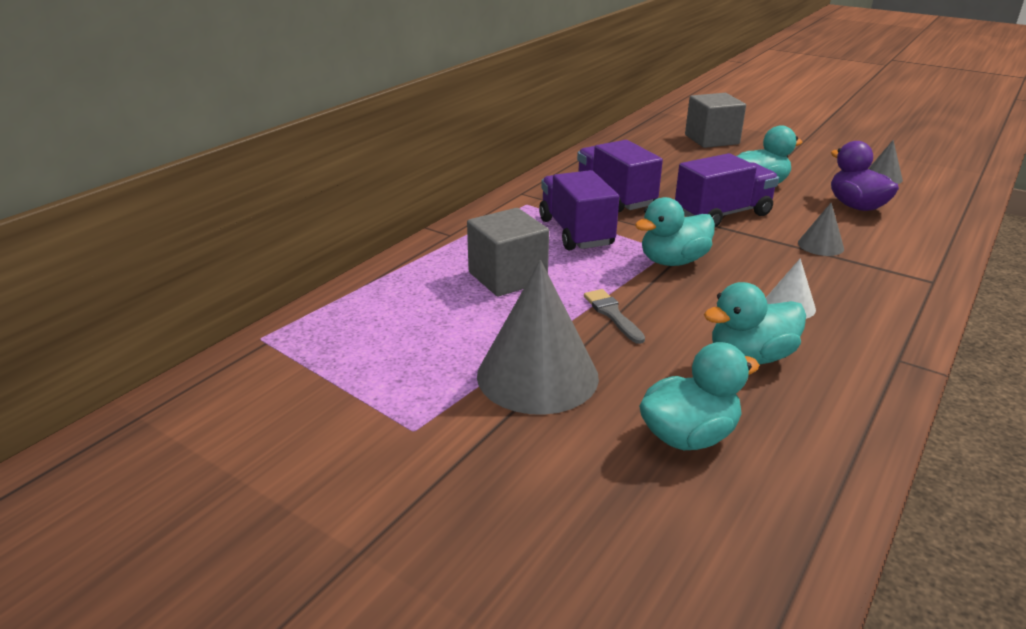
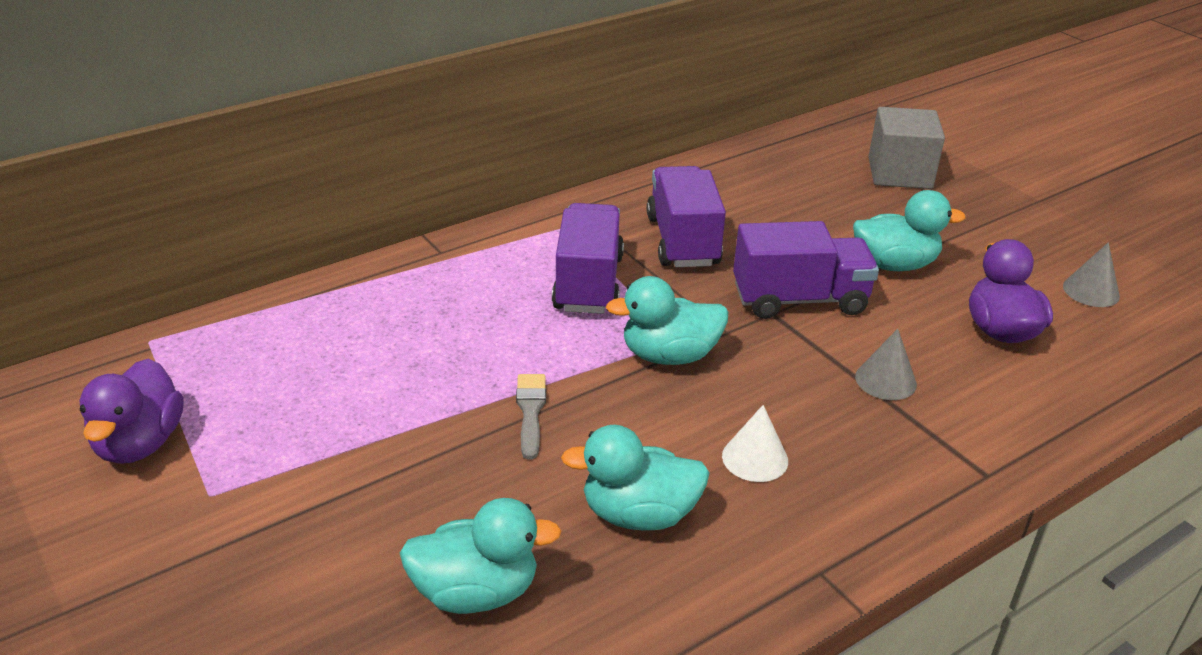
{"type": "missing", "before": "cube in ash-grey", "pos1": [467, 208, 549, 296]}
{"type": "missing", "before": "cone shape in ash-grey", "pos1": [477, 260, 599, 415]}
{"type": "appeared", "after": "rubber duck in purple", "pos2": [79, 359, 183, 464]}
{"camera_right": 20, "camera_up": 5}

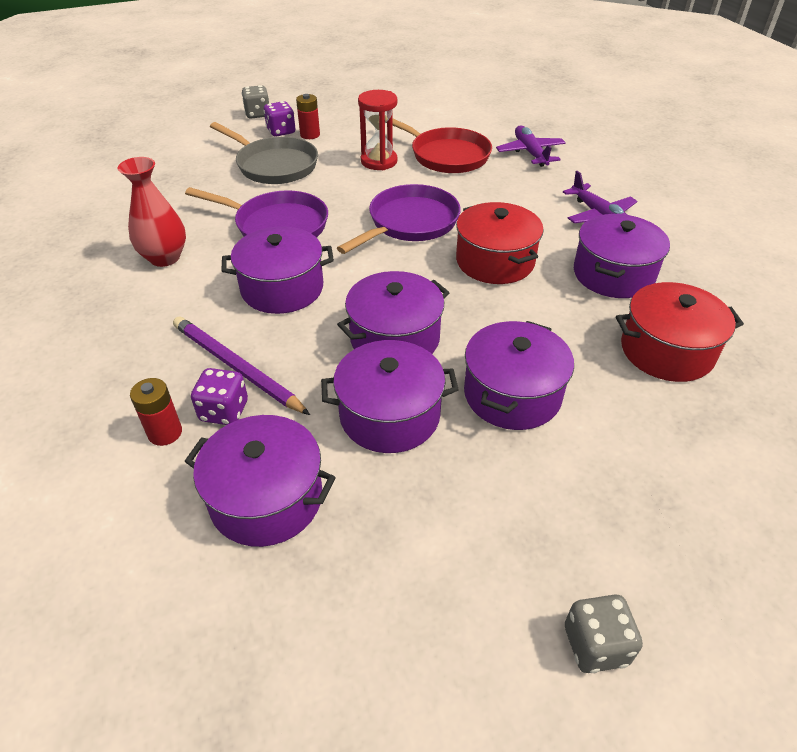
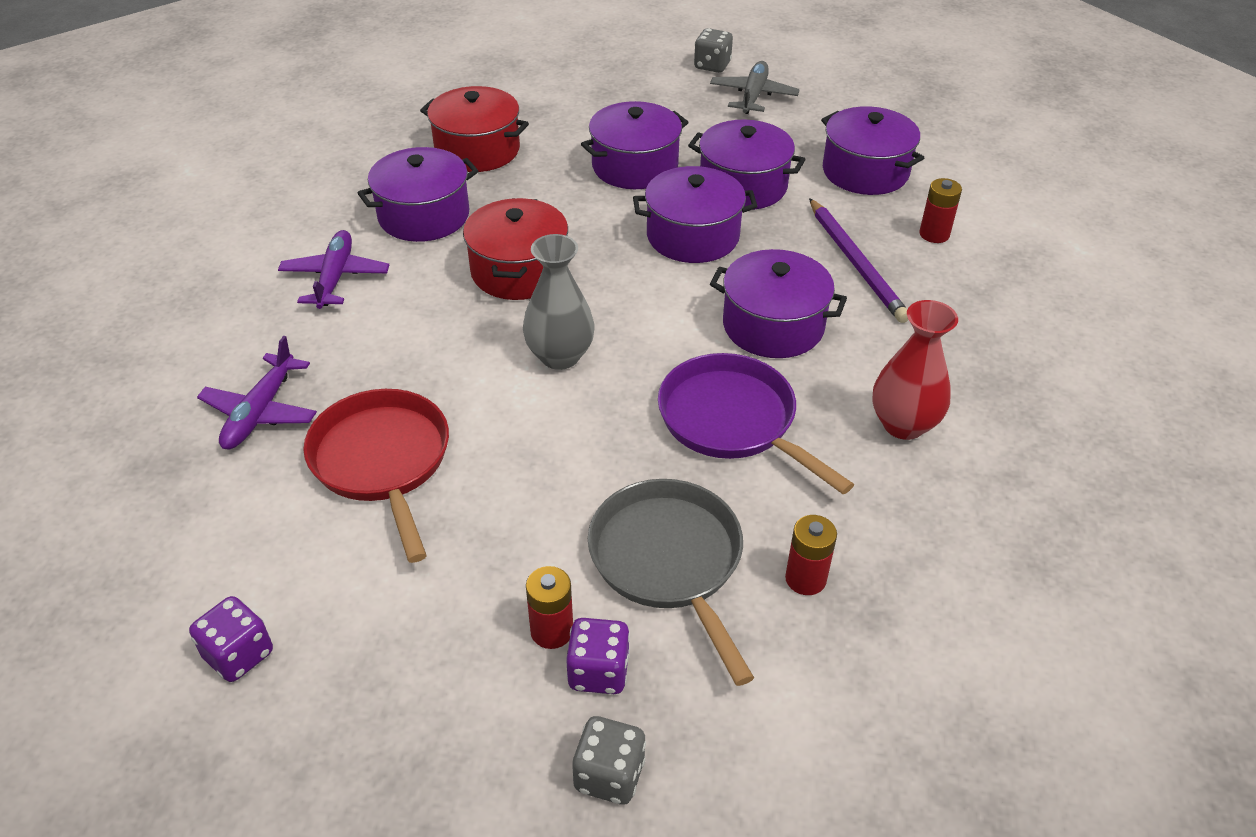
{"type": "missing", "before": "hourglass in crimson", "pos1": [358, 90, 398, 170]}
{"type": "appeared", "after": "aeroplane in ash-grey", "pos2": [710, 61, 800, 114]}
{"type": "appeared", "after": "power cell in crimson", "pos2": [785, 515, 837, 595]}
{"type": "relocated", "before": "die in purple", "pos1": [191, 368, 248, 425], "pos2": [189, 596, 273, 682]}
{"type": "exchanged", "before": "skillet in purple", "after": "tall vase in ash-grey", "pos1": [337, 184, 461, 254], "pos2": [523, 234, 595, 370]}
{"camera_right": -150, "camera_up": 0}

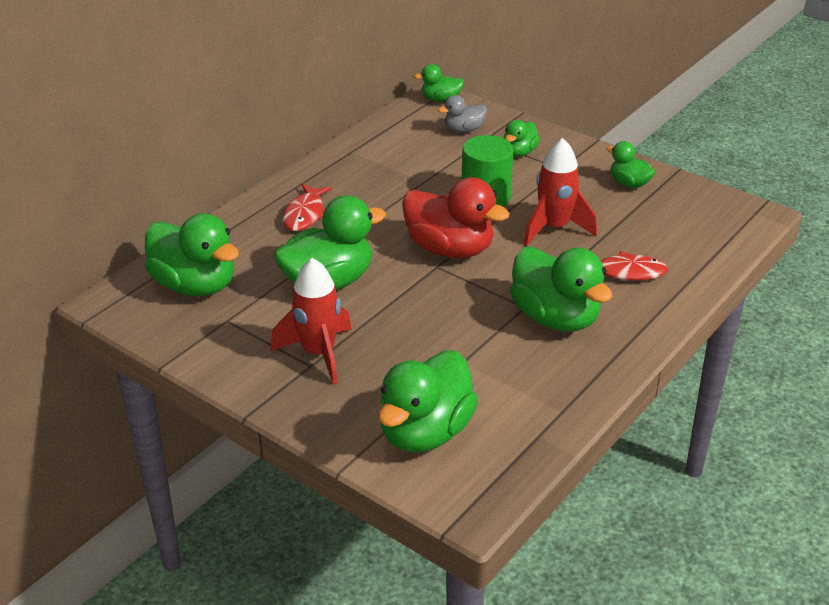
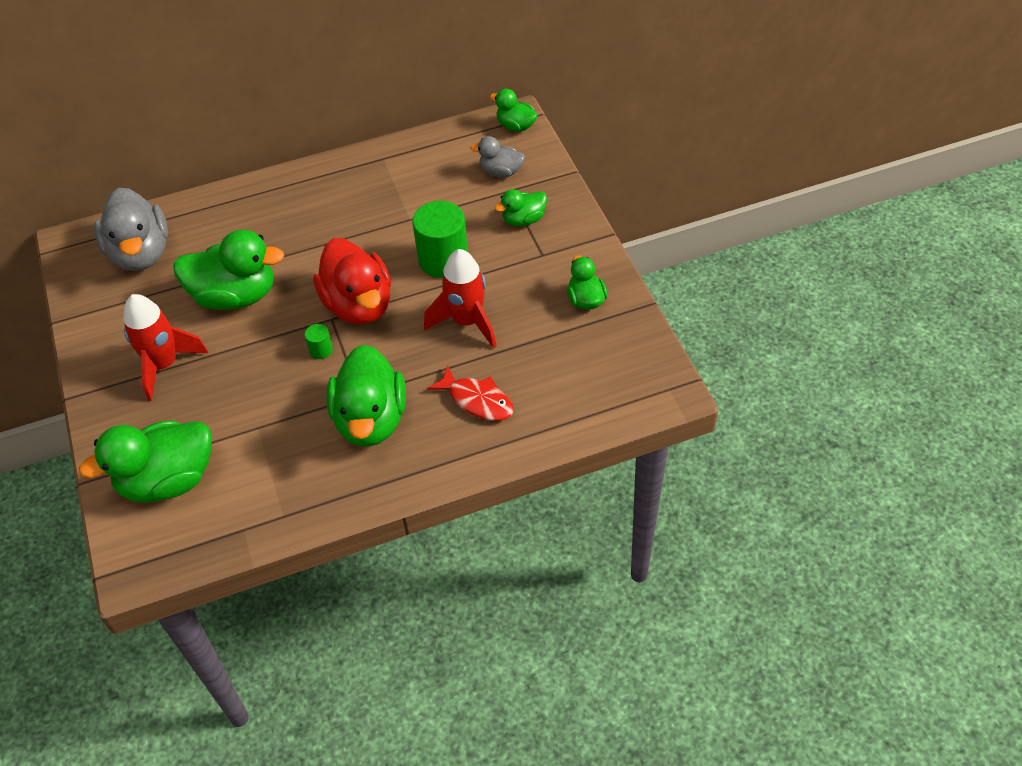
{"type": "missing", "before": "fish in crimson", "pos1": [282, 184, 332, 231]}
{"type": "appeared", "after": "solid cylinder in emerald", "pos2": [305, 324, 333, 359]}
{"type": "colour", "before": "rubber duck in emerald", "after": "rubber duck in ash-grey", "pos1": [145, 213, 239, 296], "pos2": [94, 188, 168, 271]}
{"camera_right": 35, "camera_up": 15}

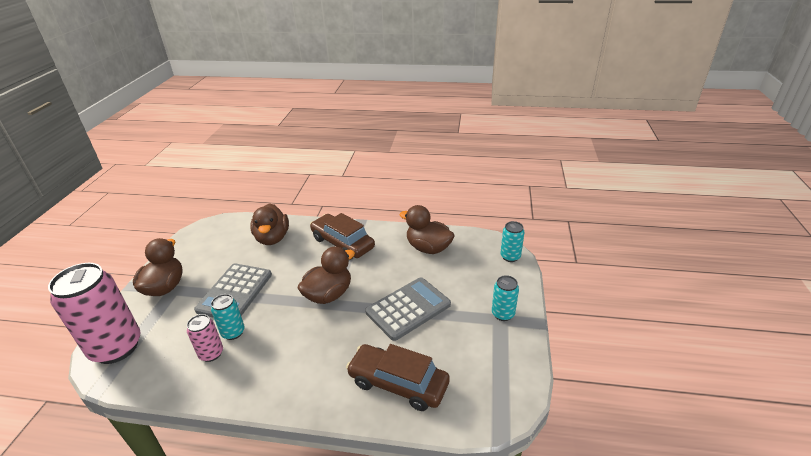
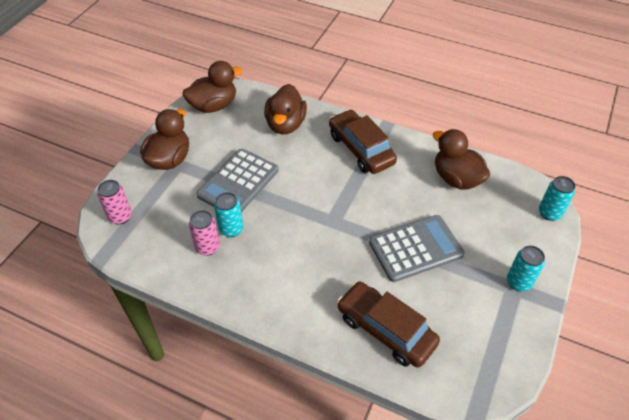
{"type": "relocated", "before": "rubber duck in dark brown", "pos1": [297, 247, 355, 304], "pos2": [183, 61, 243, 113]}
{"type": "size", "before": "can in pink", "pos1": [48, 263, 141, 364], "pos2": [97, 180, 132, 225], "scale": 0.48}
{"camera_right": 15, "camera_up": 15}

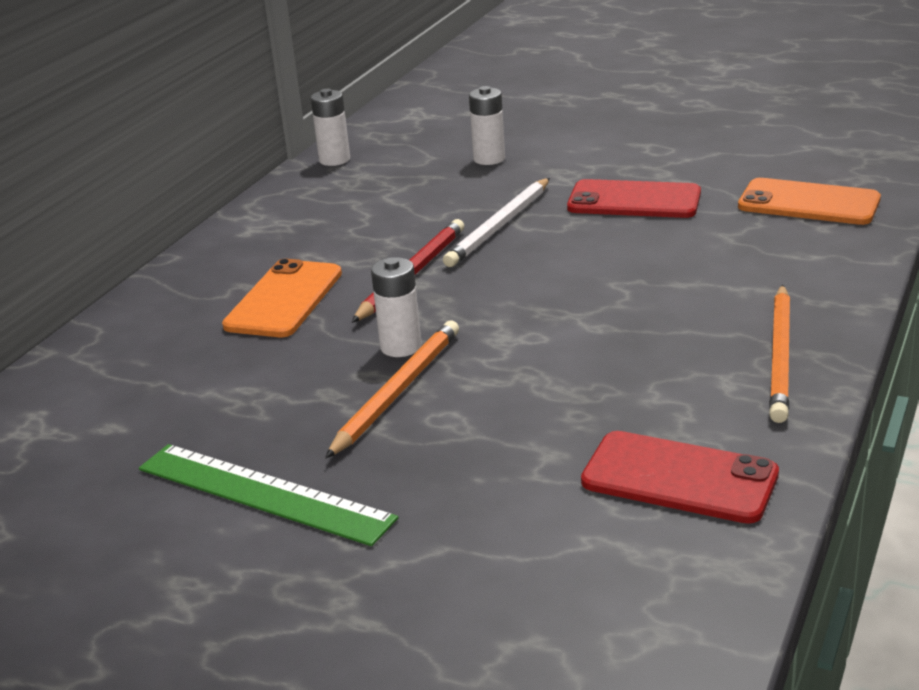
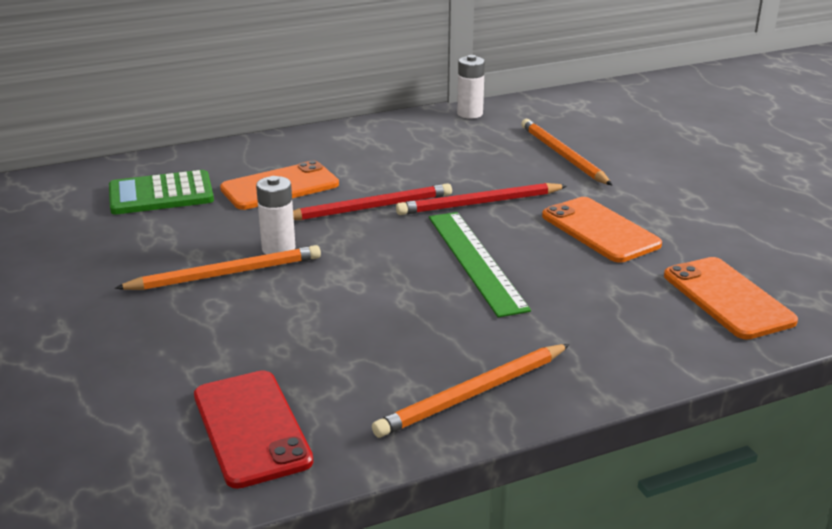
{"type": "appeared", "after": "adding machine in emerald", "pos2": [109, 170, 214, 214]}
{"type": "relocated", "before": "measuring stick in emerald", "pos1": [139, 444, 398, 546], "pos2": [429, 212, 531, 318]}
{"type": "exchanged", "before": "power cell in pure white", "after": "wooden pencil in bright orange", "pos1": [469, 86, 505, 165], "pos2": [521, 119, 612, 185]}
{"type": "colour", "before": "wooden pencil in pure white", "after": "wooden pencil in crimson", "pos1": [443, 178, 550, 267], "pos2": [396, 183, 567, 215]}
{"type": "colour", "before": "smartphone in crimson", "after": "smartphone in bright orange", "pos1": [567, 179, 701, 218], "pos2": [542, 197, 662, 263]}
{"camera_right": 40, "camera_up": 0}

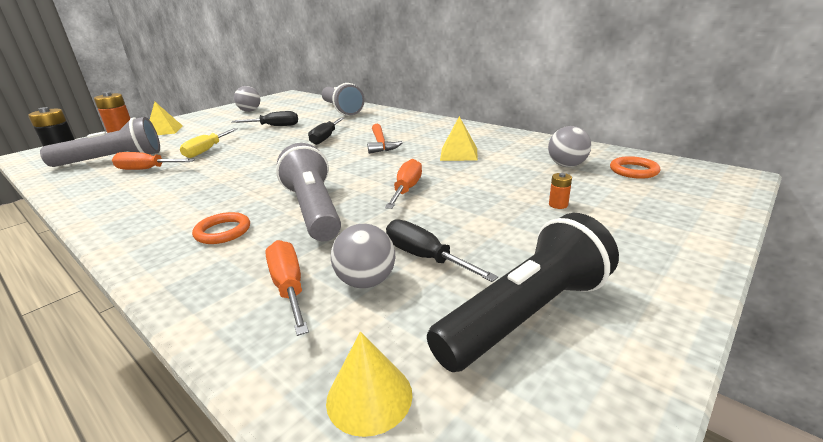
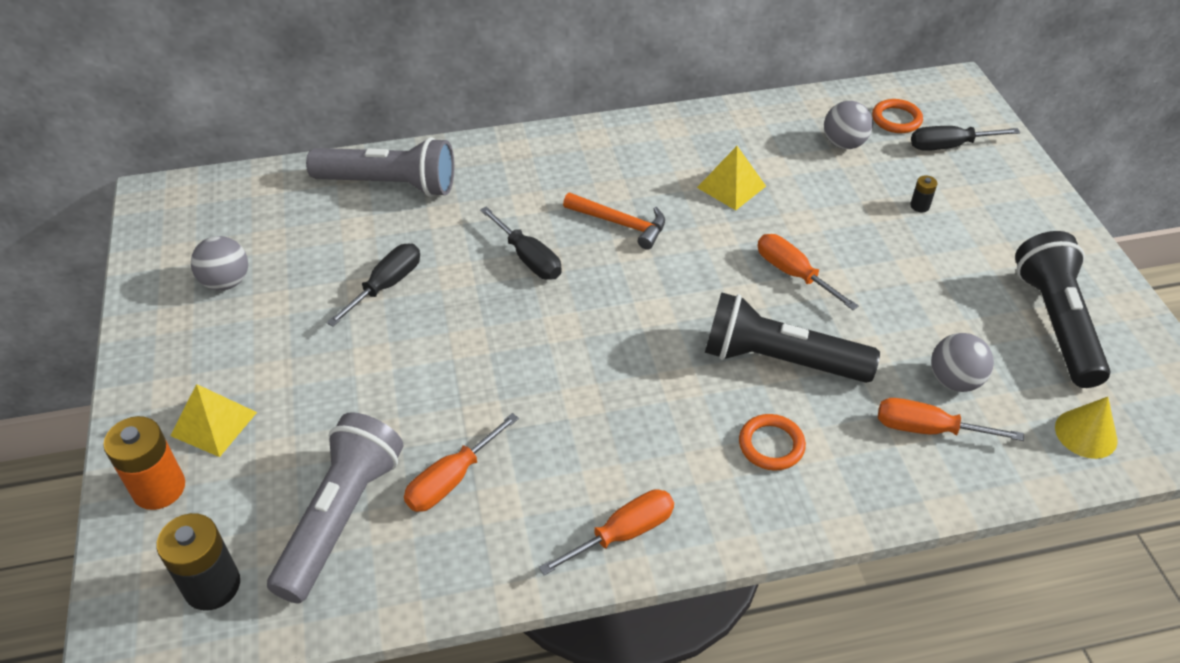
{"type": "missing", "before": "hand screwdriver in bright yellow", "pos1": [180, 128, 237, 158]}
{"type": "appeared", "after": "hand screwdriver in bright orange", "pos2": [539, 489, 674, 575]}
{"type": "relocated", "before": "hand screwdriver in ebony", "pos1": [386, 219, 498, 282], "pos2": [911, 126, 1020, 151]}
{"type": "colour", "before": "pocket torch in ash-grey", "after": "pocket torch in ebony", "pos1": [276, 143, 341, 241], "pos2": [705, 292, 880, 383]}
{"type": "colour", "before": "power cell in bright orange", "after": "power cell in ebony", "pos1": [549, 173, 572, 209], "pos2": [910, 175, 937, 212]}
{"camera_right": -55, "camera_up": 20}

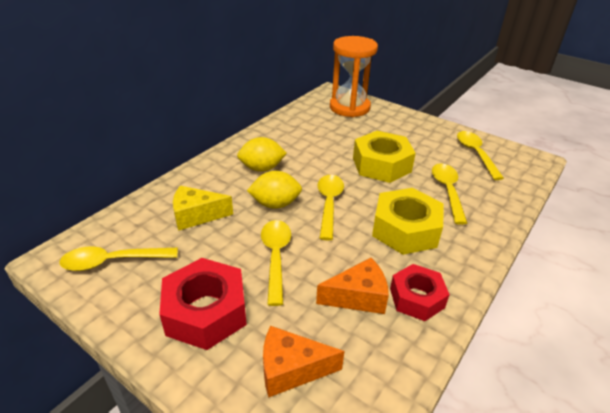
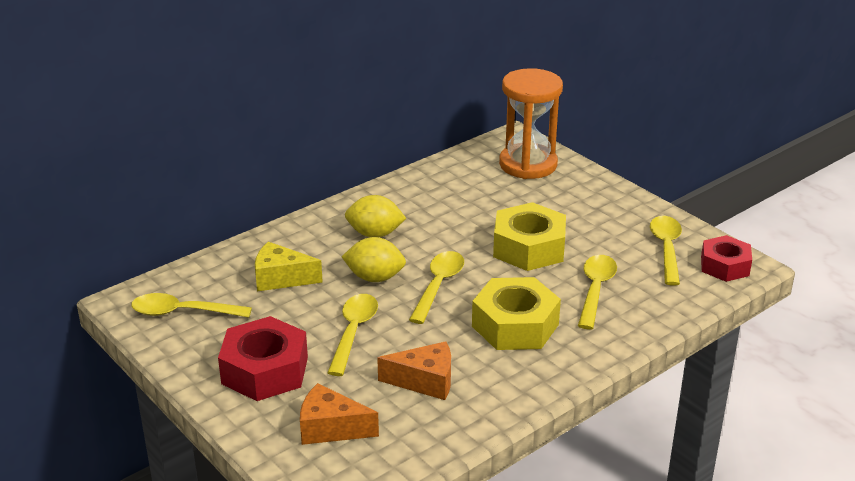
{"type": "relocated", "before": "nut in crimson", "pos1": [390, 264, 450, 321], "pos2": [701, 235, 752, 282]}
{"camera_right": 15, "camera_up": -5}

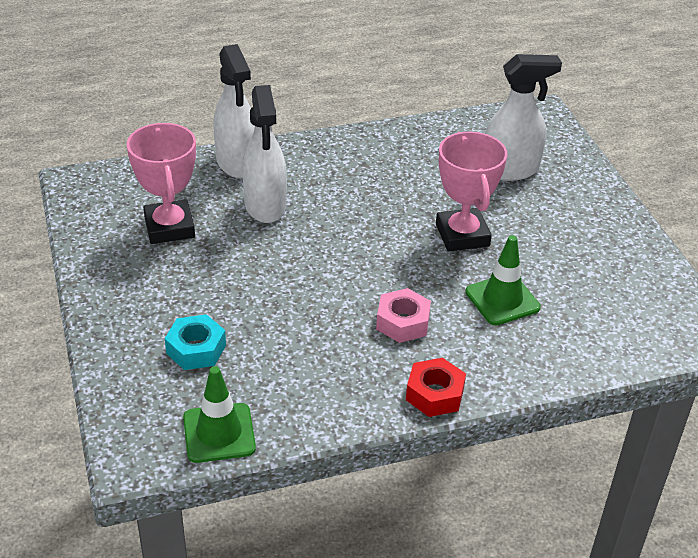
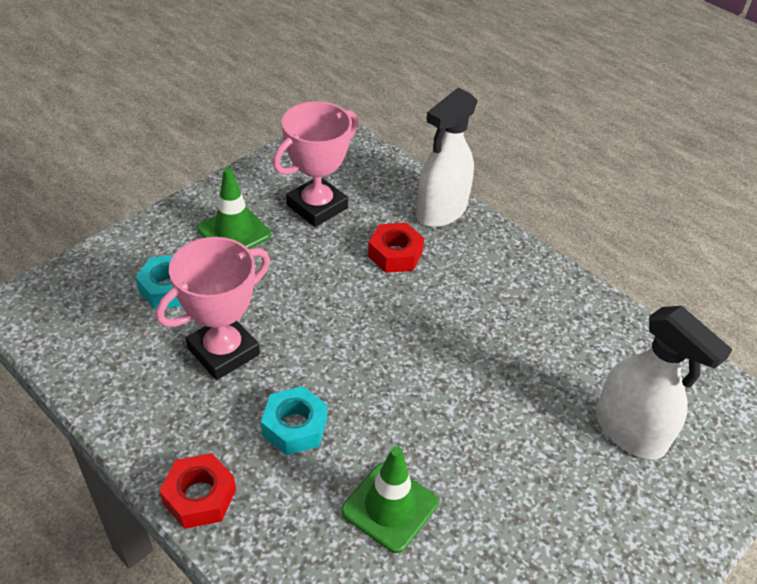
{"type": "relocated", "before": "road cone in emerald", "pos1": [183, 366, 256, 463], "pos2": [197, 168, 271, 249]}
{"type": "relocated", "before": "award cup in pink", "pos1": [436, 132, 507, 252], "pos2": [156, 237, 270, 380]}
{"type": "exchanged", "before": "spray cleaner in pure white", "after": "nut in crimson", "pos1": [242, 85, 287, 223], "pos2": [368, 223, 424, 273]}
{"type": "colour", "before": "nut in pink", "after": "nut in aqua", "pos1": [376, 288, 431, 343], "pos2": [261, 386, 327, 455]}
{"camera_right": 60, "camera_up": 5}

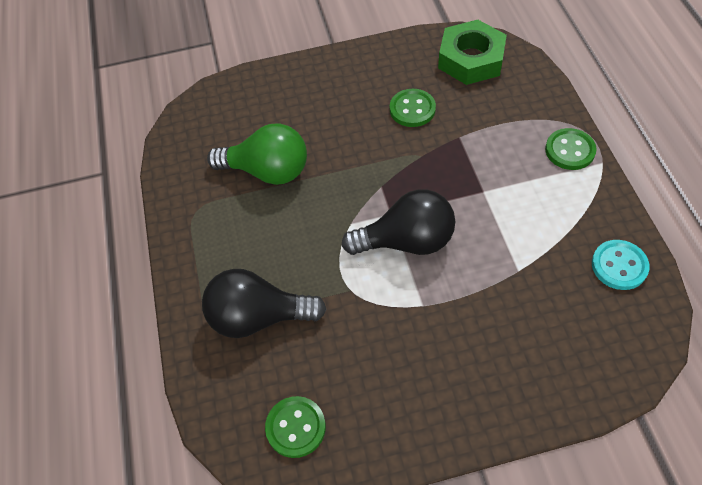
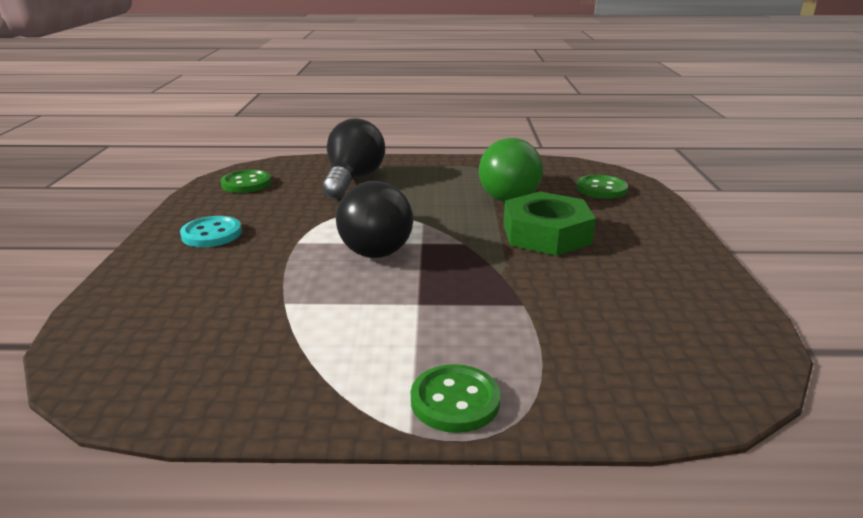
{"type": "relocated", "before": "button in emerald", "pos1": [390, 89, 436, 127], "pos2": [577, 175, 628, 199]}
{"type": "relocated", "before": "nut in emerald", "pos1": [438, 20, 507, 85], "pos2": [503, 192, 596, 256]}
{"type": "relocated", "before": "button in aqua", "pos1": [592, 240, 650, 290], "pos2": [180, 216, 242, 247]}
{"camera_right": 100, "camera_up": -30}

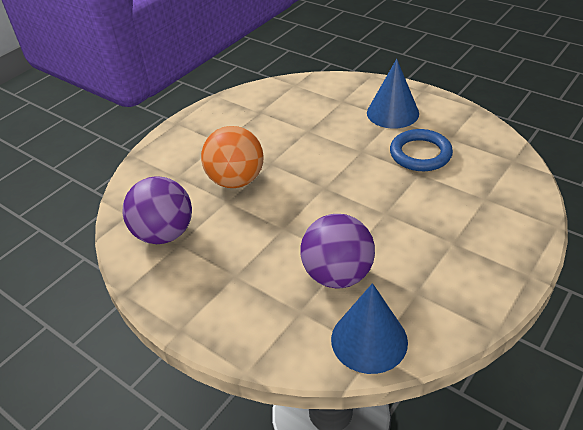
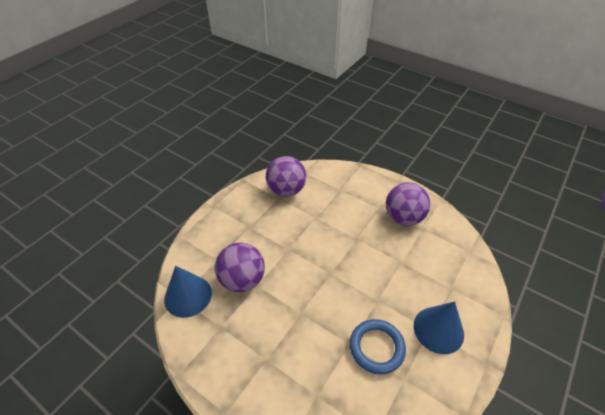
{"type": "missing", "before": "sphere in bright orange", "pos1": [201, 126, 264, 188]}
{"type": "appeared", "after": "sphere in purple", "pos2": [386, 182, 430, 226]}
{"camera_right": 85, "camera_up": 5}

